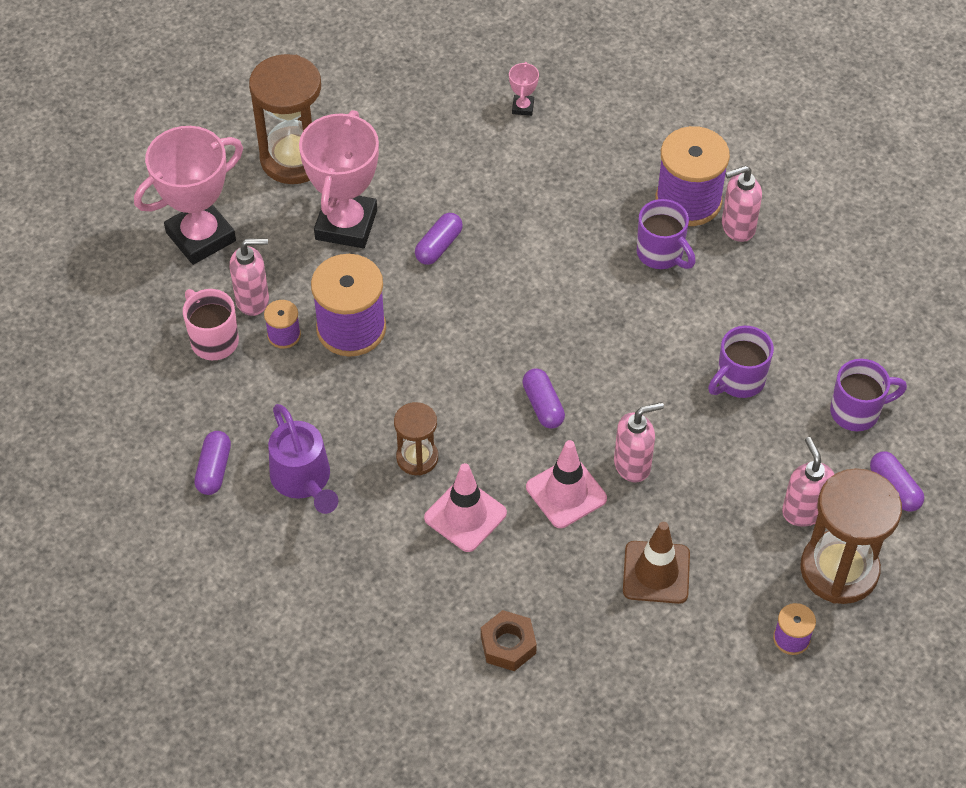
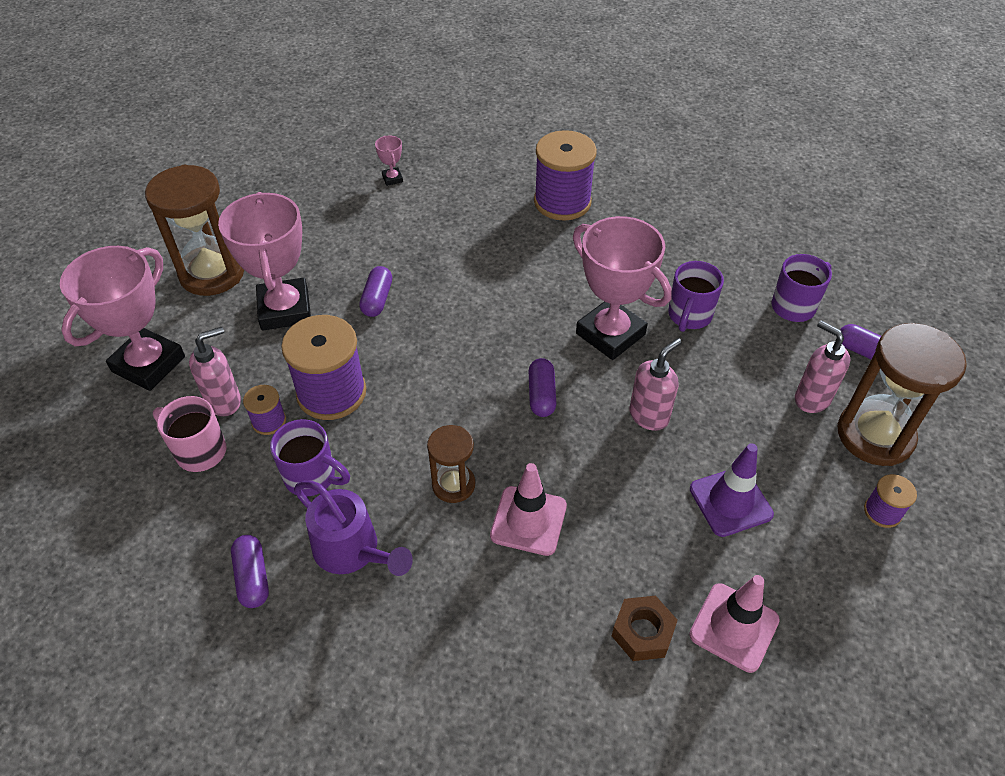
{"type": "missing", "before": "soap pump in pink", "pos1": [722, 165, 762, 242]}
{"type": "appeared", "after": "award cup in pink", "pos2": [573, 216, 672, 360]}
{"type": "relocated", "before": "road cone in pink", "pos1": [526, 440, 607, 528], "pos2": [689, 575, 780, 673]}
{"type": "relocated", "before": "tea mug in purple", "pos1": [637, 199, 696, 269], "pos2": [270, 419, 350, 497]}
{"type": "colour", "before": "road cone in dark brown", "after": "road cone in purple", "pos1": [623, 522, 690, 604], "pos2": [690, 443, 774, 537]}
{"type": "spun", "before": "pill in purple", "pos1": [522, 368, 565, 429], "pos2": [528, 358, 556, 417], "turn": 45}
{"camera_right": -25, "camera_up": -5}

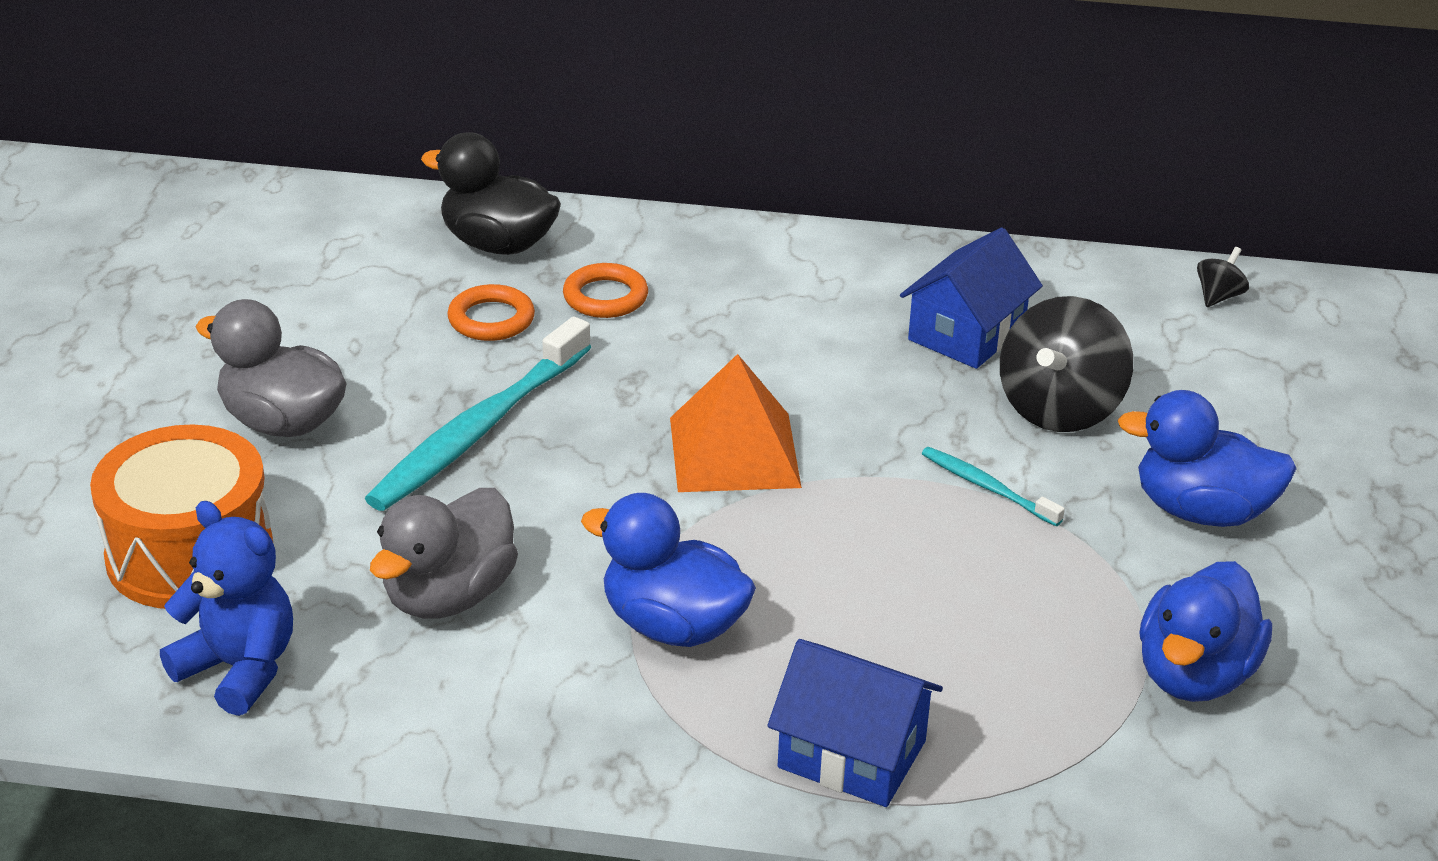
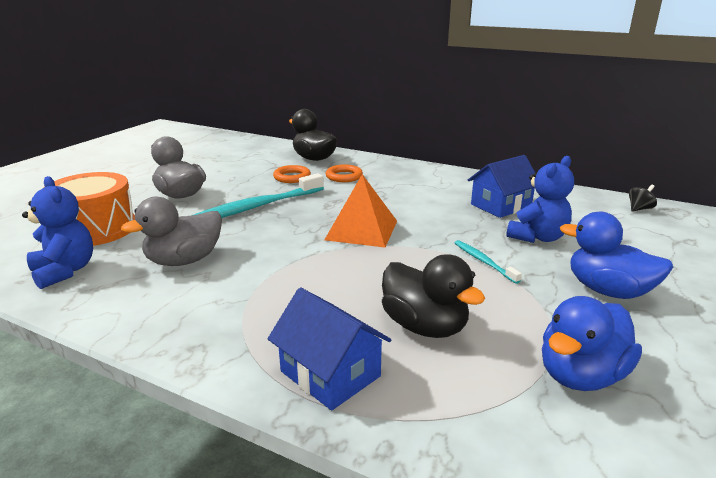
{"type": "missing", "before": "rubber duck in blue", "pos1": [581, 493, 756, 647]}
{"type": "appeared", "after": "rubber duck in ebony", "pos2": [382, 254, 485, 338]}
{"type": "exchanged", "before": "whirligig in ebony", "after": "stuffed bear in blue", "pos1": [1000, 296, 1133, 432], "pos2": [506, 156, 574, 243]}
{"camera_right": 20, "camera_up": -10}

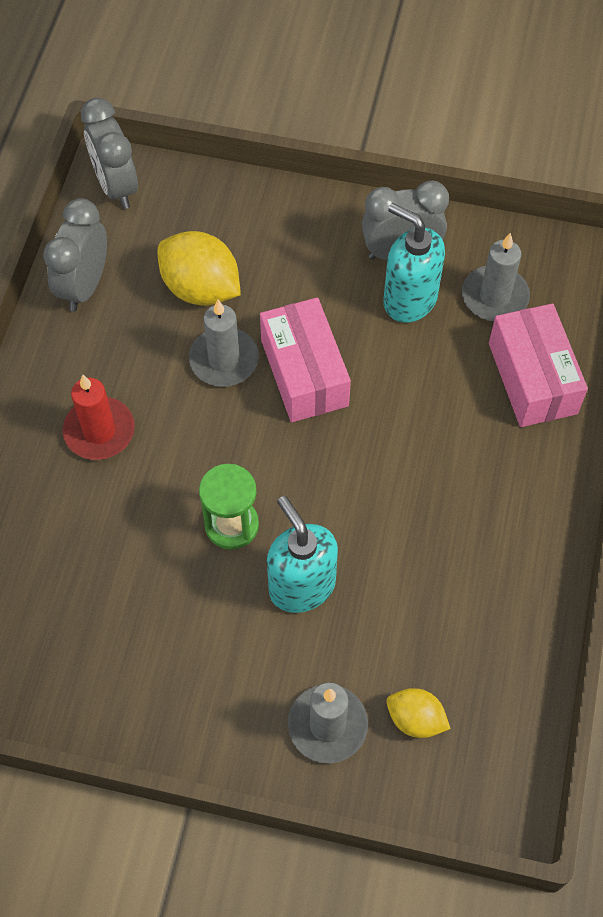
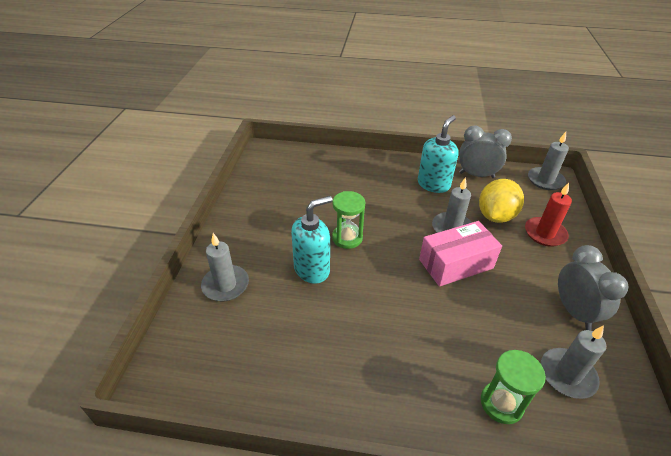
{"type": "missing", "before": "lemon in bright yellow", "pos1": [387, 688, 451, 738]}
{"type": "relocated", "before": "candle in crimson", "pos1": [62, 375, 135, 460], "pos2": [525, 183, 572, 246]}
{"type": "relocated", "before": "soap pump in aqua", "pos1": [383, 203, 445, 323], "pos2": [418, 115, 458, 193]}
{"type": "exchanged", "before": "clock in ash-grey", "after": "candle in ash-grey", "pos1": [81, 98, 138, 209], "pos2": [528, 132, 569, 190]}
{"type": "exchanged", "before": "package in pink", "after": "hourglass in emerald", "pos1": [489, 304, 588, 427], "pos2": [481, 350, 546, 424]}
{"camera_right": 85, "camera_up": -20}

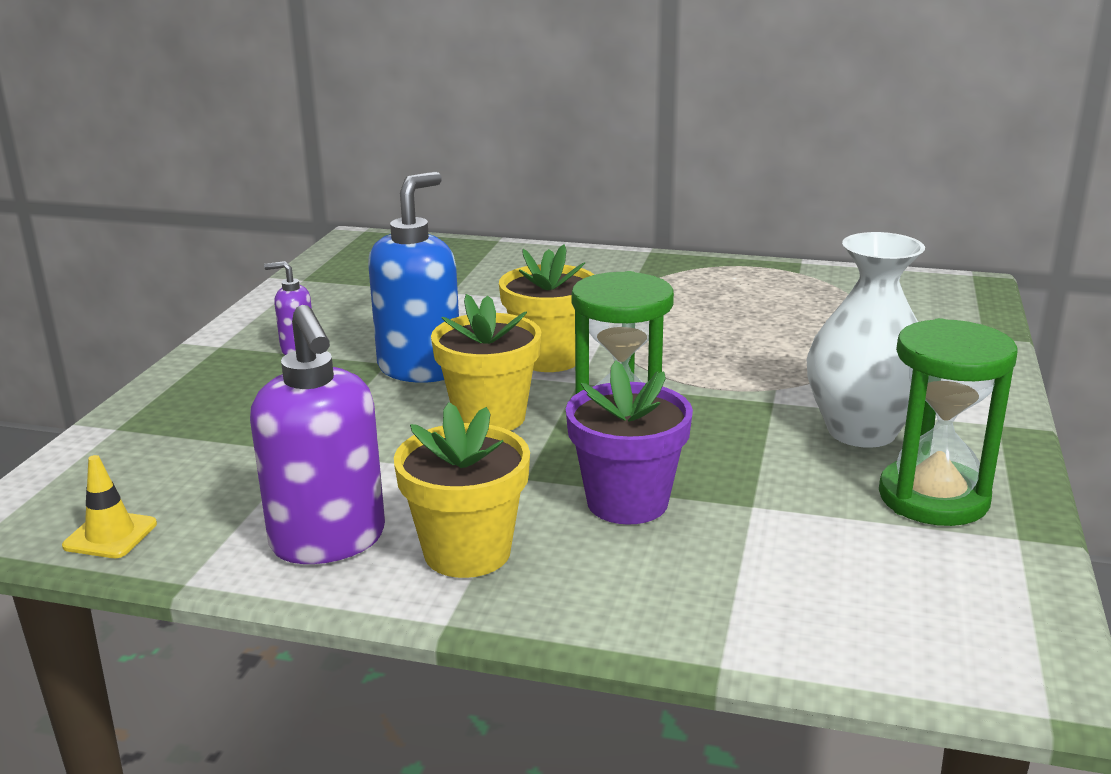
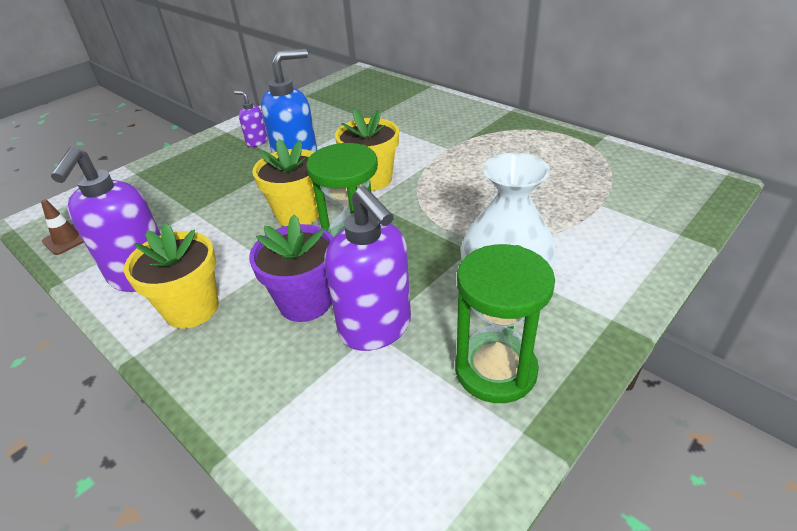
{"type": "appeared", "after": "soap pump in purple", "pos2": [324, 186, 411, 351]}
{"type": "colour", "before": "road cone in bright yellow", "after": "road cone in dark brown", "pos1": [62, 455, 157, 558], "pos2": [41, 199, 84, 255]}
{"camera_right": 30, "camera_up": 15}

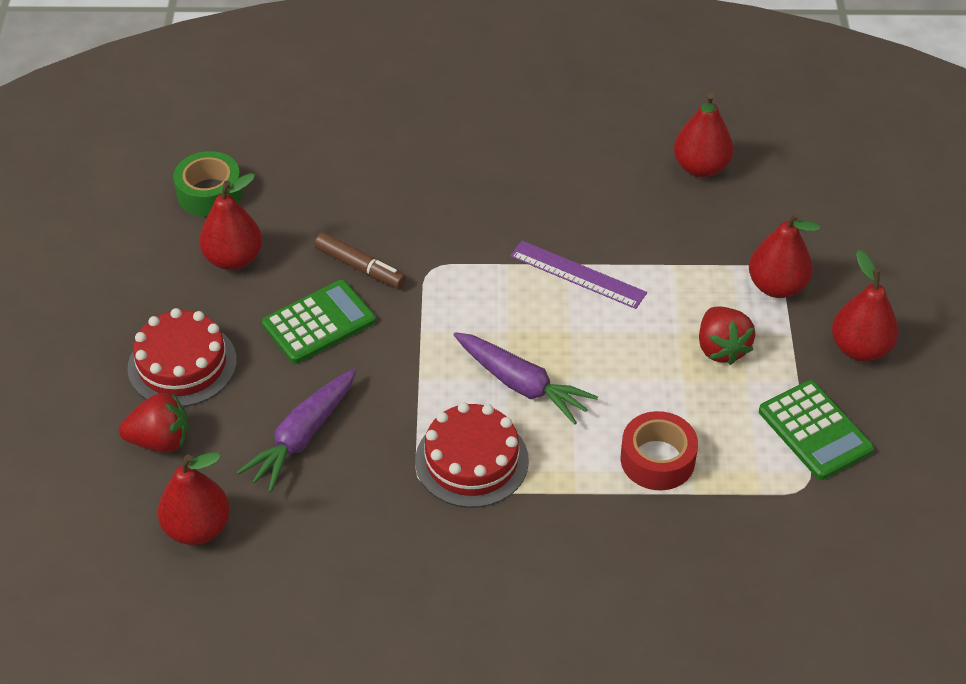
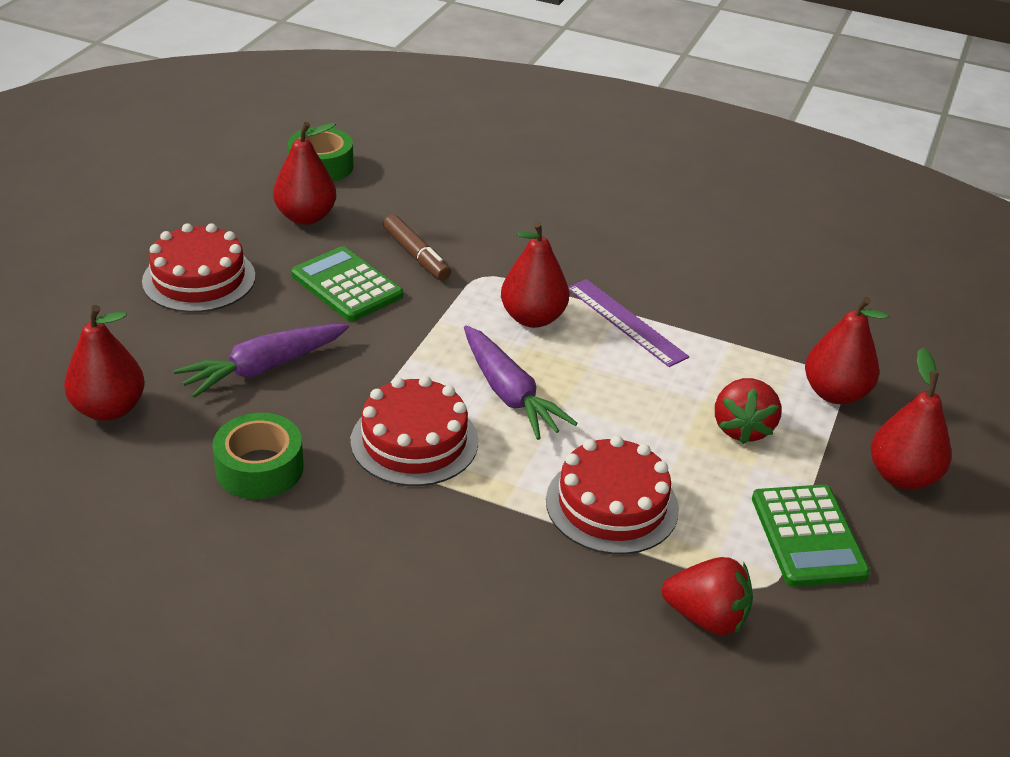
{"type": "appeared", "after": "sticky tape in emerald", "pos2": [212, 413, 304, 499]}
{"type": "relocated", "before": "strawberry in crimson", "pos1": [119, 393, 189, 453], "pos2": [662, 557, 753, 635]}
{"type": "relocated", "before": "pear fruit in crimson", "pos1": [674, 93, 733, 177], "pos2": [501, 221, 569, 328]}
{"type": "exchanged", "before": "sticky tape in crimson", "after": "gateau in crimson", "pos1": [621, 411, 698, 490], "pos2": [546, 436, 679, 554]}
{"type": "spun", "before": "adding machine in emerald", "pos1": [262, 280, 376, 364], "pos2": [291, 246, 403, 321], "turn": -120}
{"camera_right": 20, "camera_up": -10}

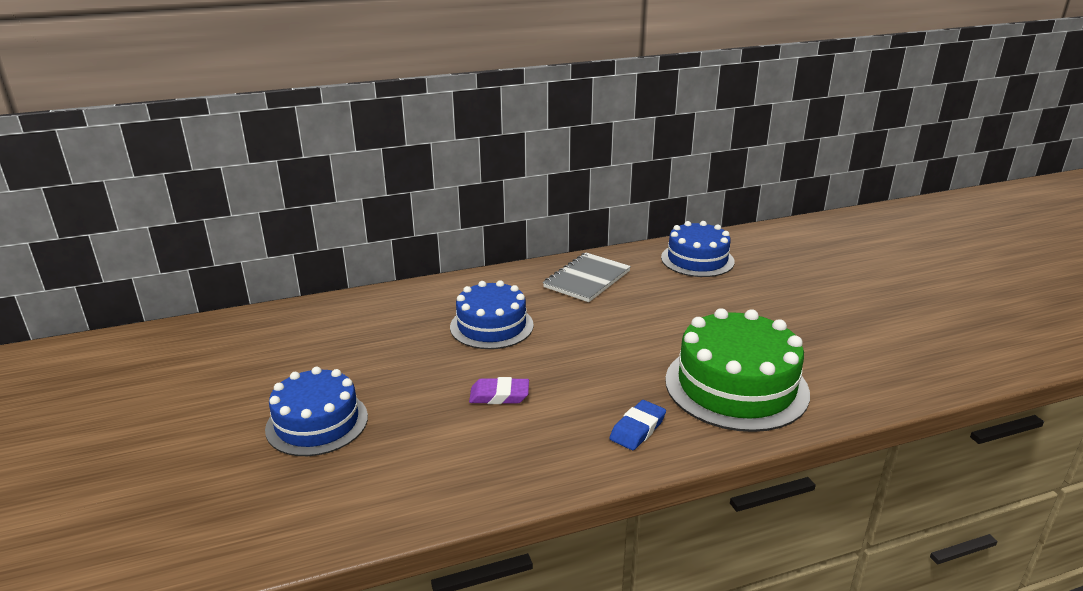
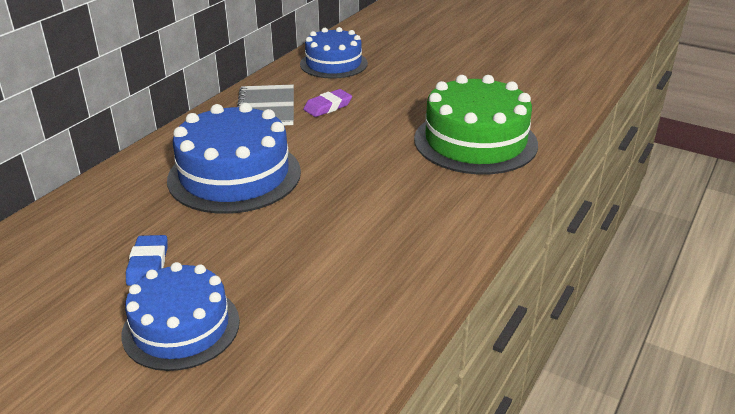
{"type": "relocated", "before": "eraser in purple", "pos1": [469, 377, 529, 404], "pos2": [303, 89, 352, 117]}
{"type": "relocated", "before": "eraser in blue", "pos1": [609, 400, 666, 450], "pos2": [126, 235, 168, 286]}
{"type": "size", "before": "gateau in blue", "pos1": [450, 280, 534, 349], "pos2": [167, 103, 301, 214], "scale": 1.5}
{"camera_right": -40, "camera_up": 5}

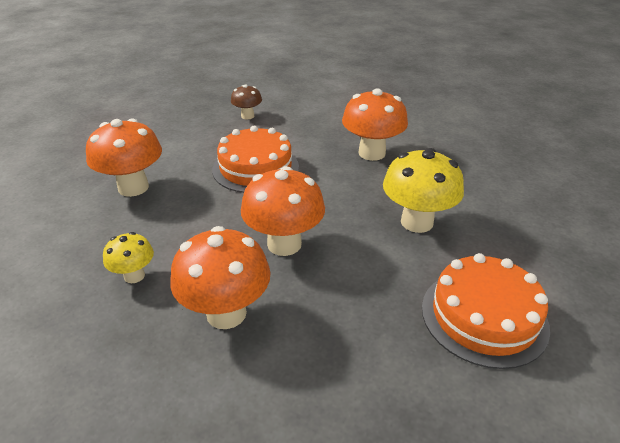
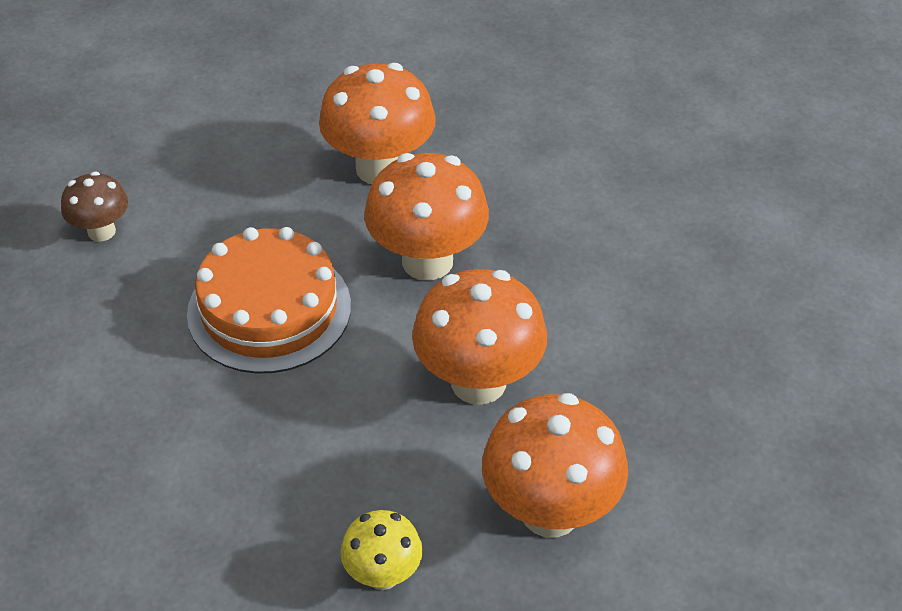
{"type": "missing", "before": "mushroom in bright yellow", "pos1": [383, 148, 464, 233]}
{"type": "missing", "before": "gateau in bright orange", "pos1": [422, 253, 550, 369]}
{"type": "relocated", "before": "mushroom in bright orange", "pos1": [86, 118, 162, 197], "pos2": [364, 153, 489, 280]}
{"camera_right": -50, "camera_up": 10}

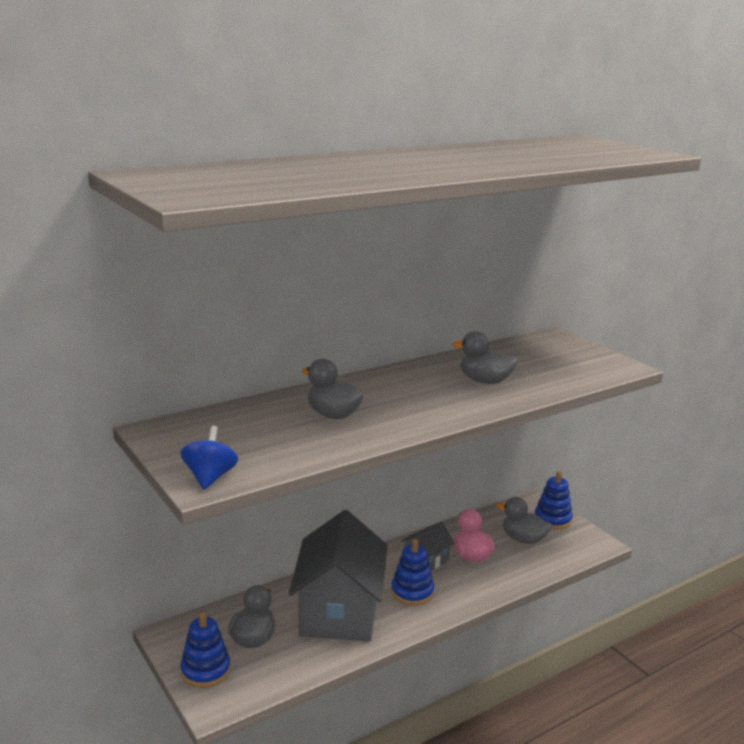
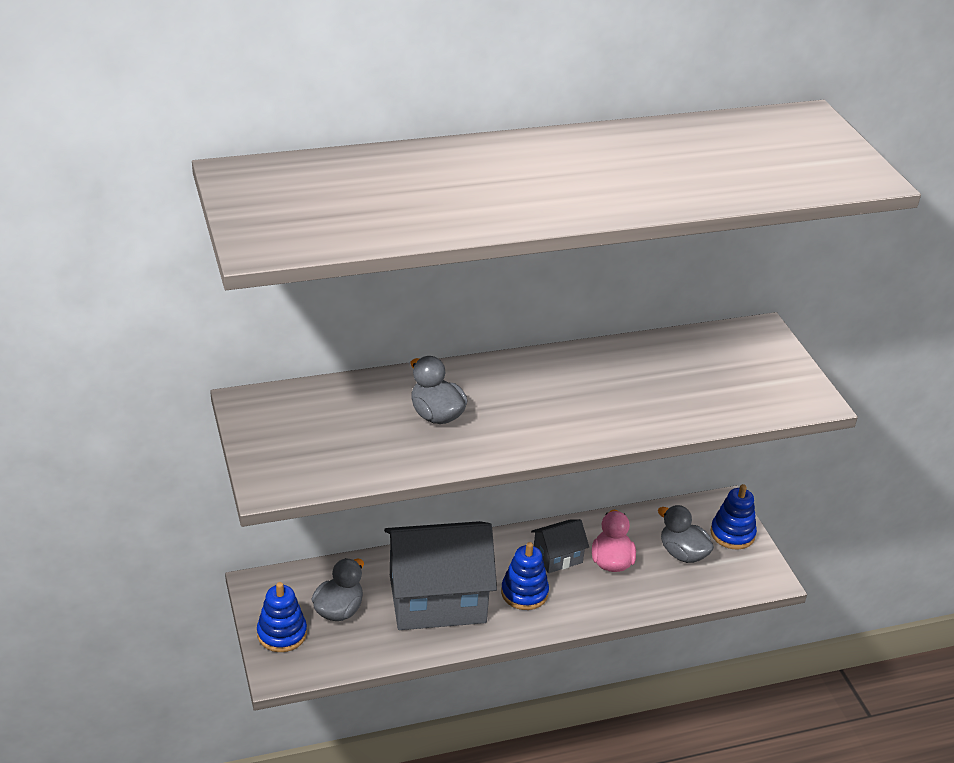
{"type": "missing", "before": "whirligig in blue", "pos1": [180, 426, 238, 490]}
{"type": "missing", "before": "rubber duck in ash-grey", "pos1": [452, 331, 518, 384]}
{"type": "spun", "before": "cottage in ash-grey", "pos1": [289, 510, 388, 641], "pos2": [384, 521, 497, 630], "turn": 60}
{"camera_right": 15, "camera_up": 15}

